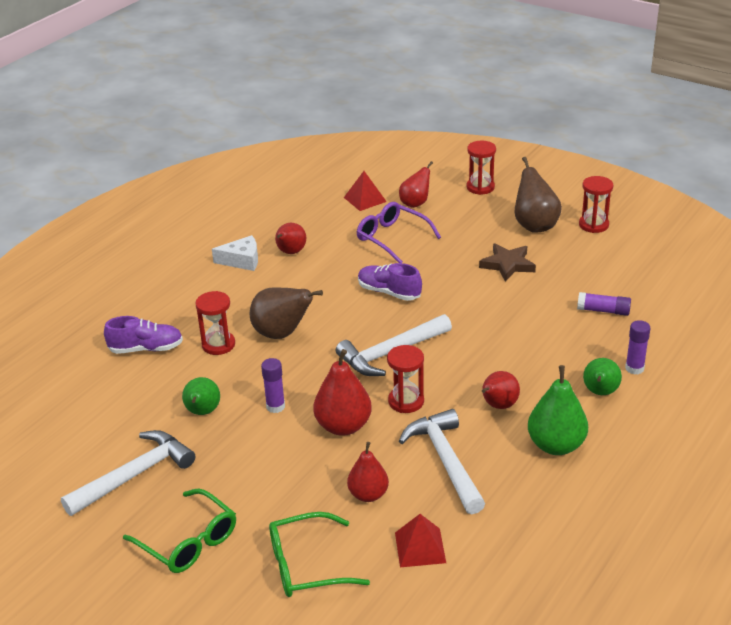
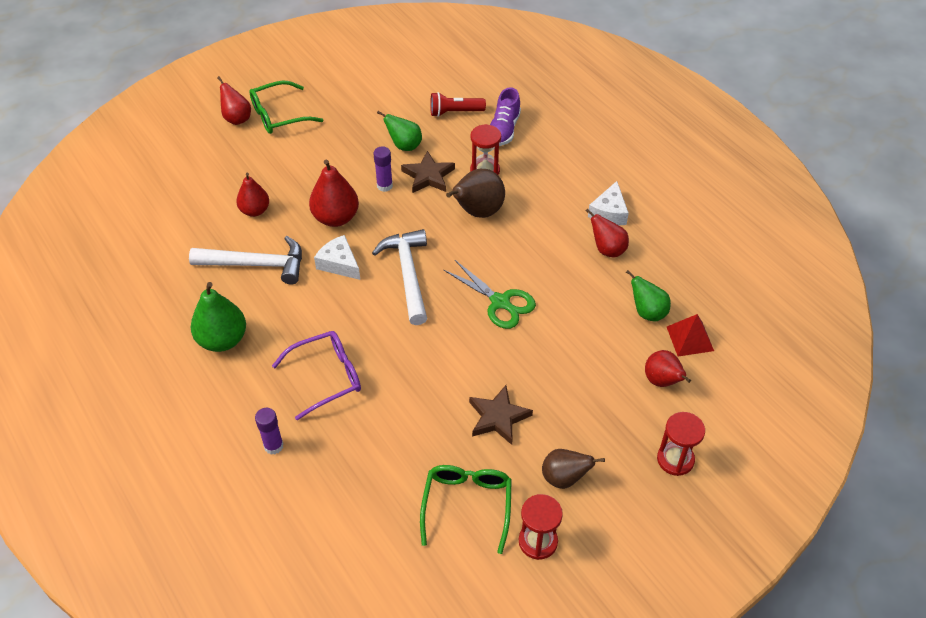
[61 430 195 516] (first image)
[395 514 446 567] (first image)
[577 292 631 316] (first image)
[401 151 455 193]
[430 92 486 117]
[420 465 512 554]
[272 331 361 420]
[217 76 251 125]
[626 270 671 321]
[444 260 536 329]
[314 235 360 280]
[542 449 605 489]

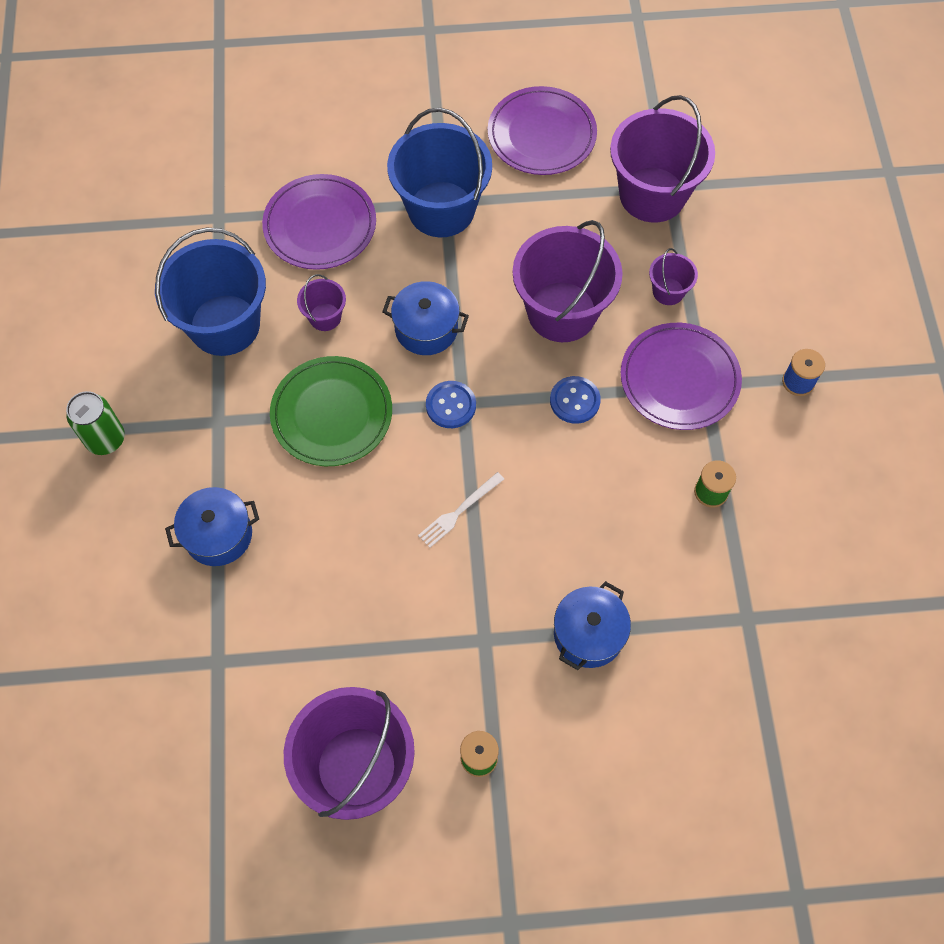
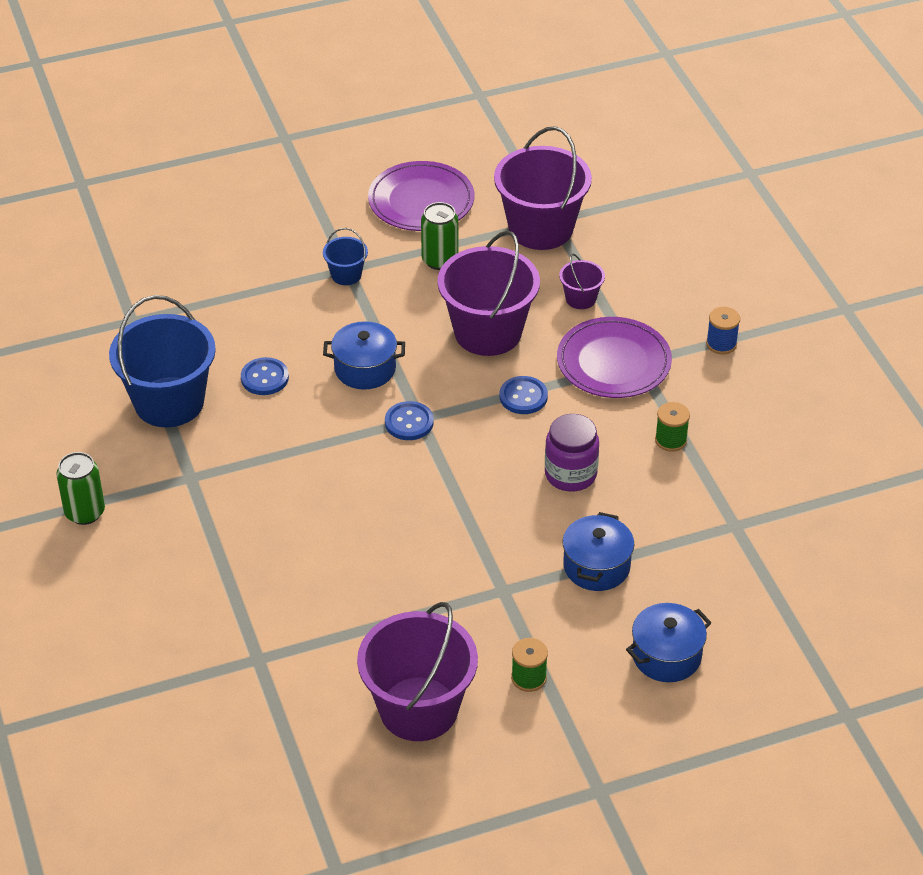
[262 174 376 270] (first image)
[270 356 392 466] (first image)
[418 472 504 548] (first image)
[421 202 458 270]
[545 414 599 492]
[626 603 712 682]
[241 357 289 395]
[323 228 368 285]

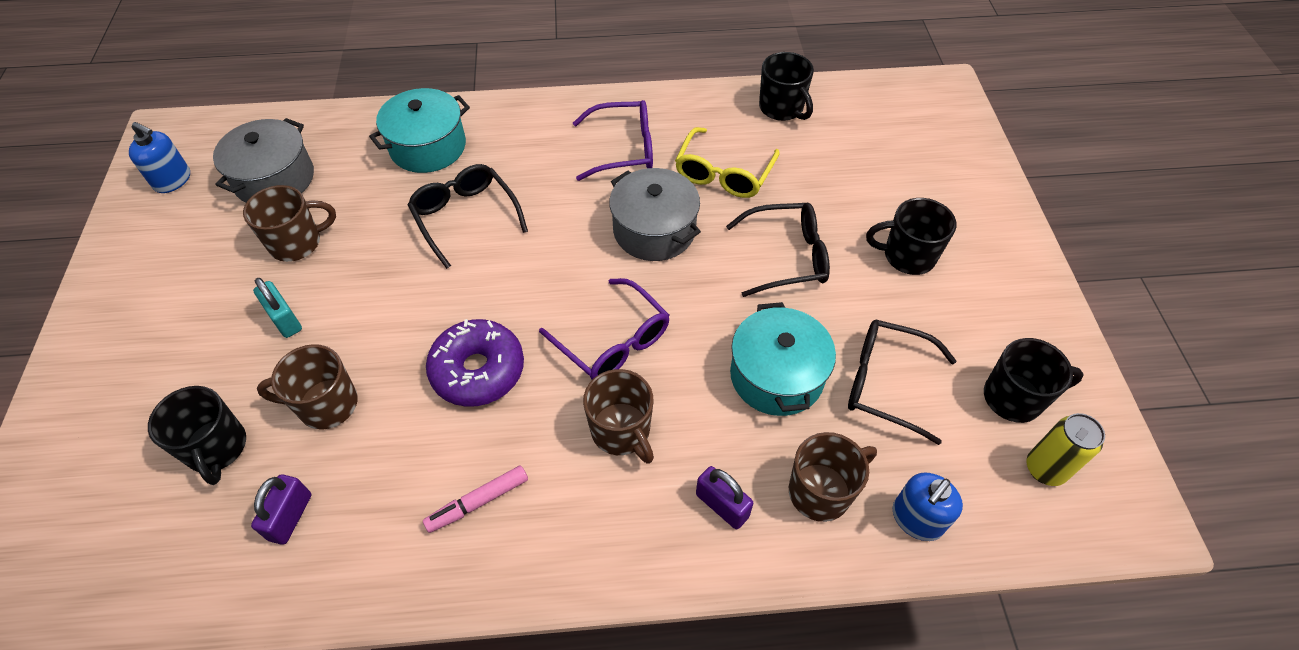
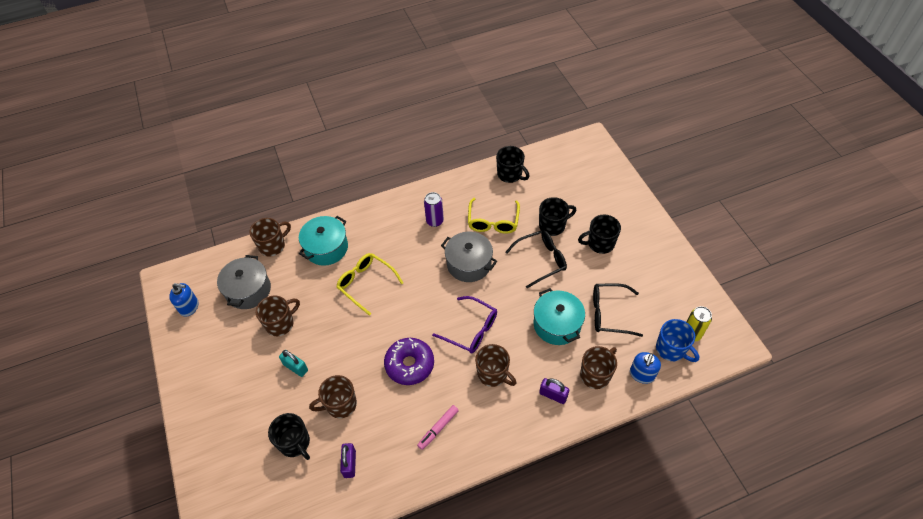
[249 218 291 257]
[656 319 699 362]
[539 197 576 236]
[424 192 444 227]
[336 253 403 316]

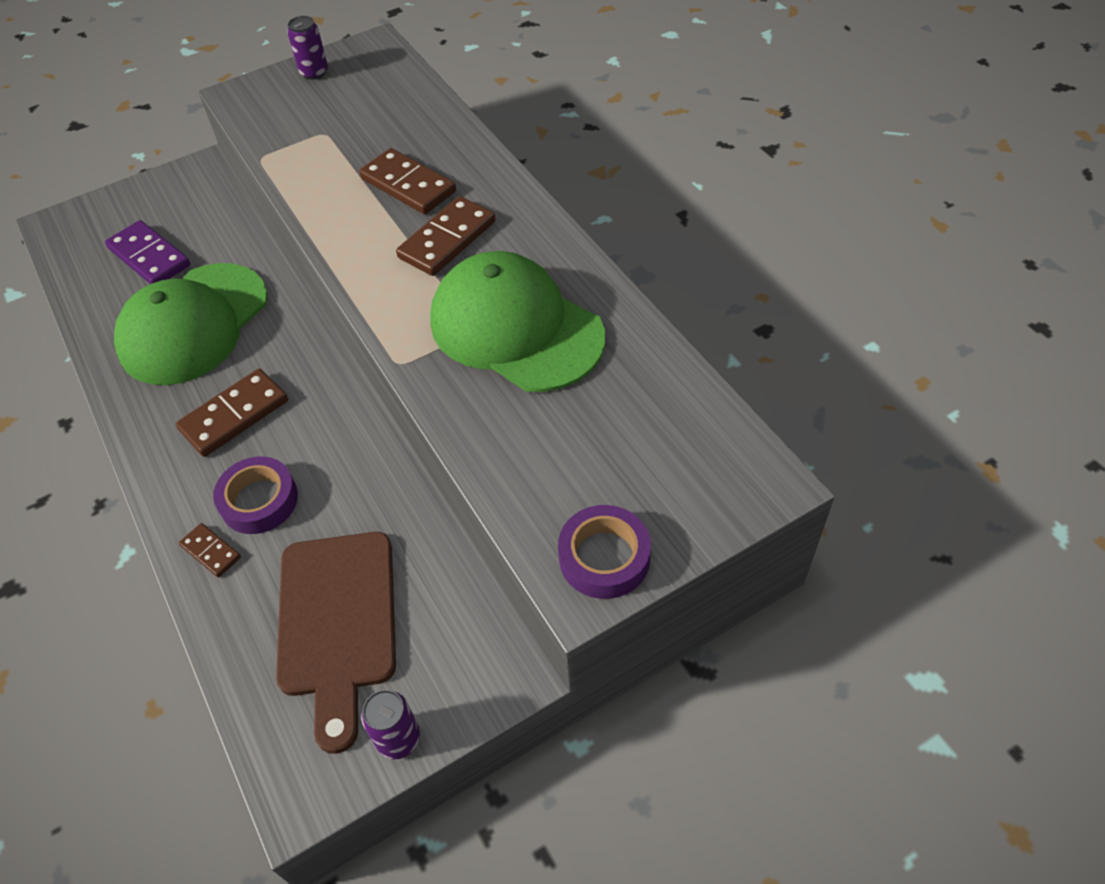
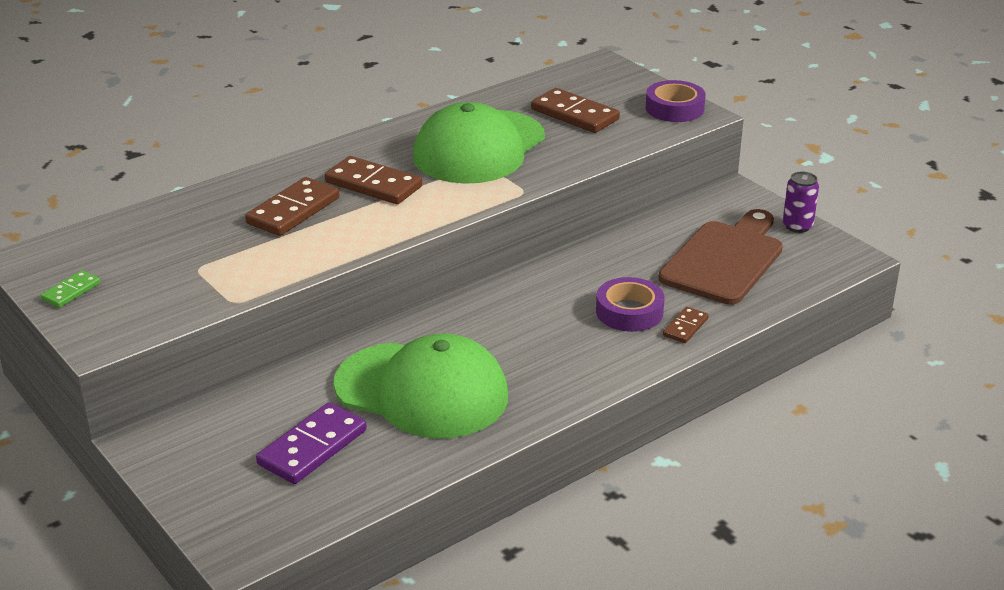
[531 88 620 133]
[40 270 101 308]
[659 209 783 305]

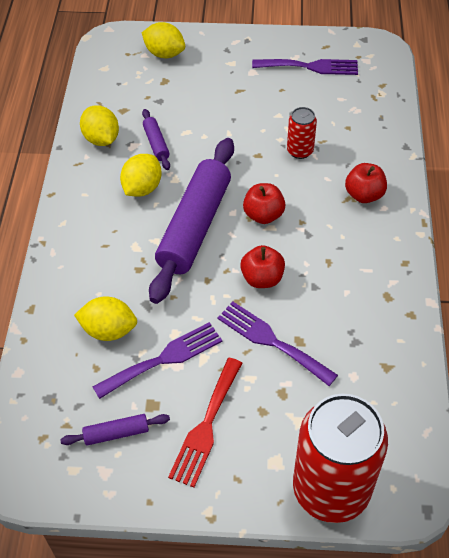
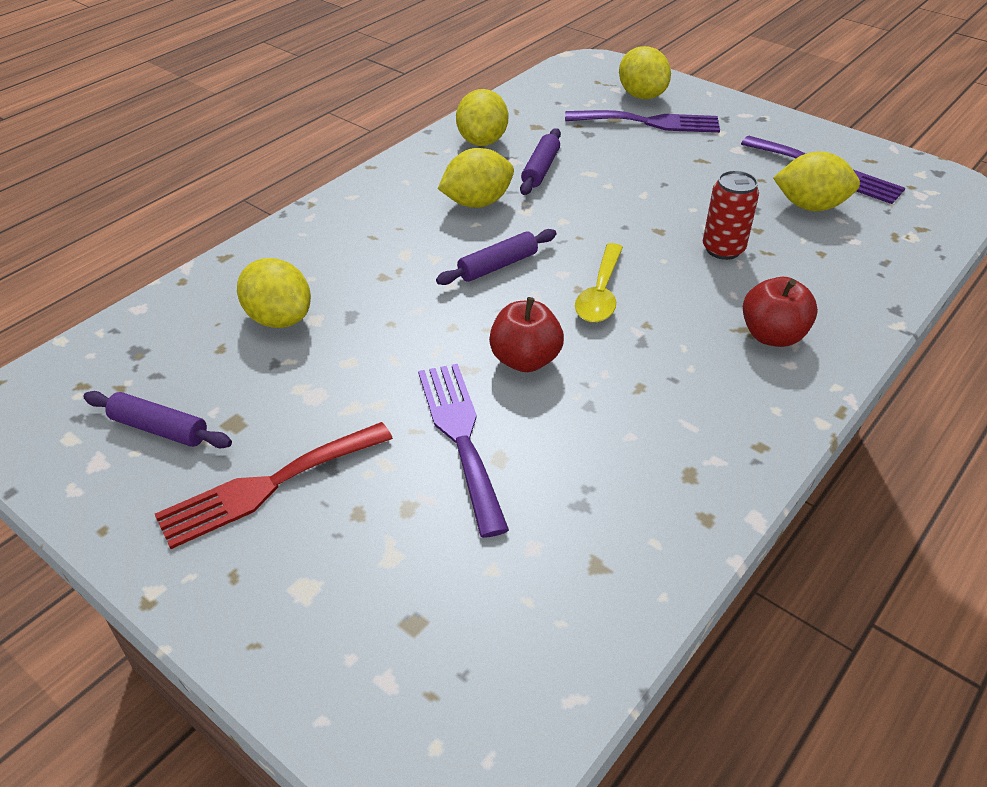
[293 394 388 523] (first image)
[773 151 860 211]
[565 110 720 133]
[575 243 623 323]
[436 229 557 285]

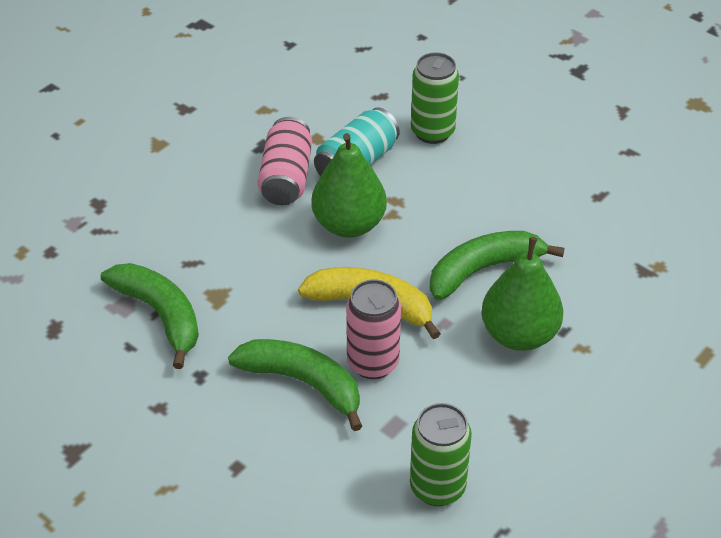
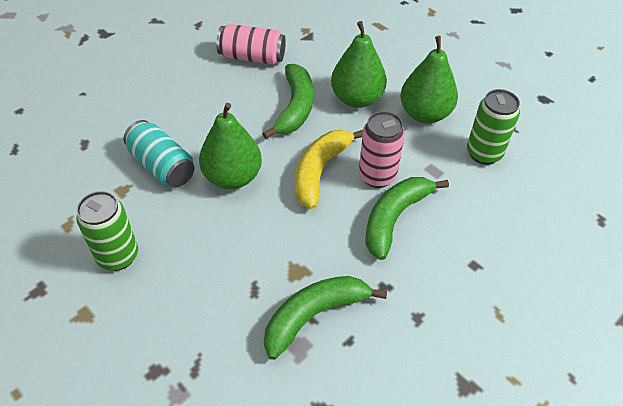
[400 36 458 123]
[216 24 286 65]
[76 191 138 271]
[262 64 313 139]

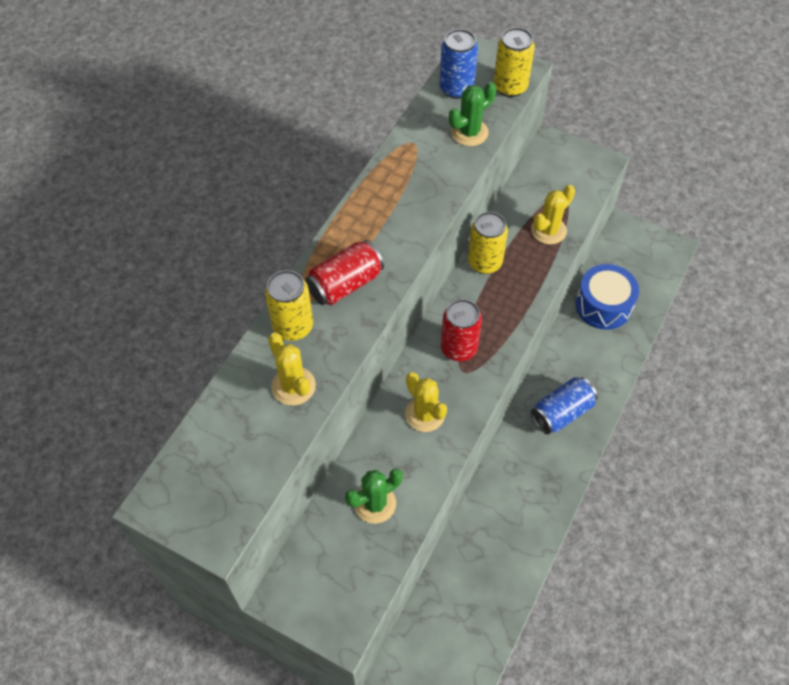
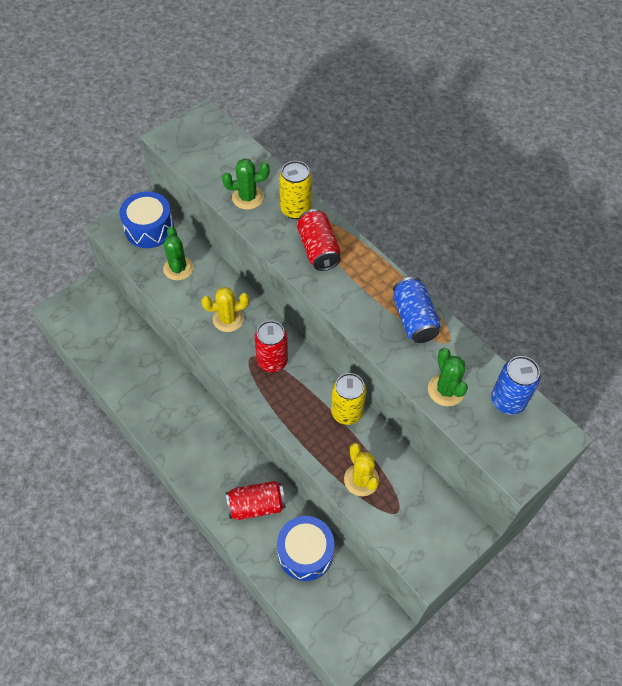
[494 27 535 97] (first image)
[119 191 174 248]
[226 481 286 520]
[393 277 441 343]
[222 159 270 210]

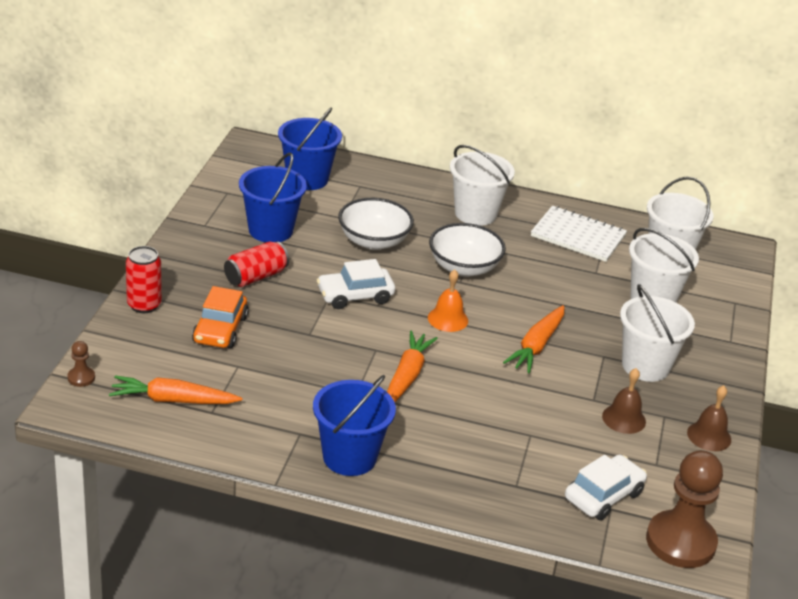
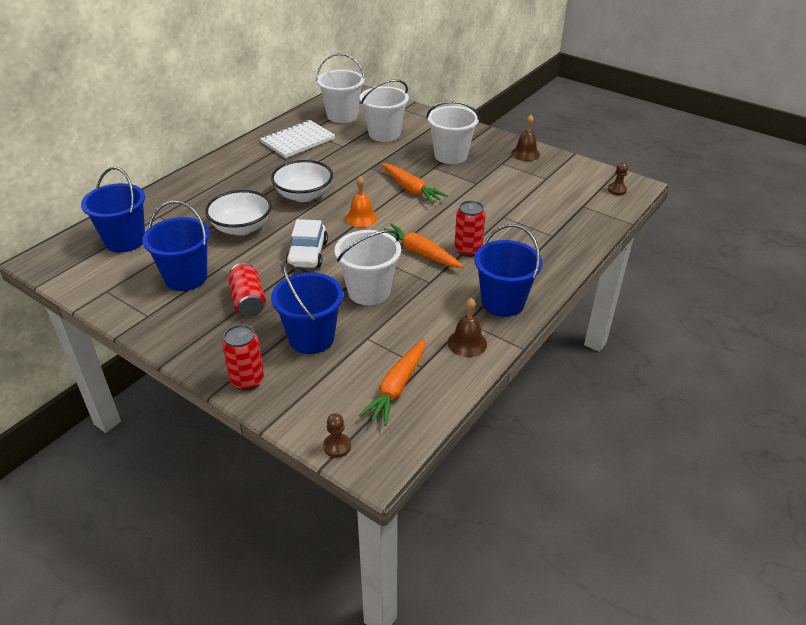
[565 455 647 520] (first image)
[454 200 486 257]
[335 230 401 305]
[448 298 487 357]
[271 263 343 354]
[608 162 628 195]

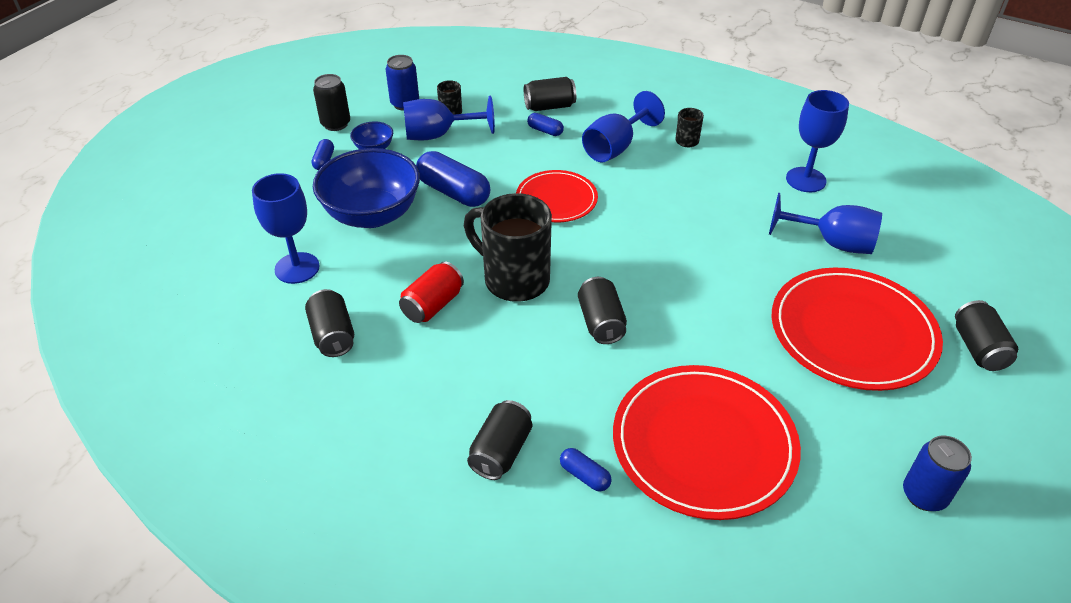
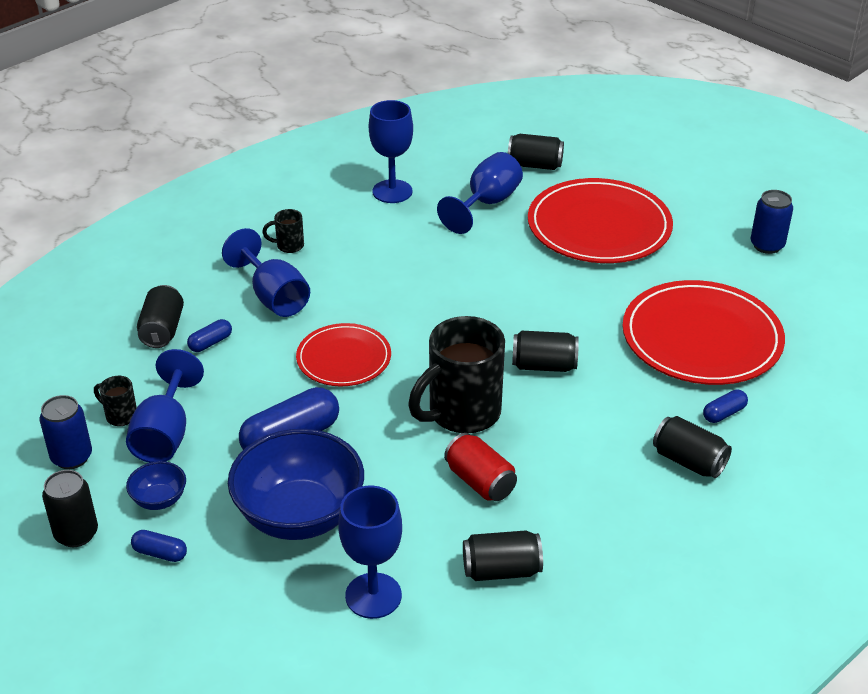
[508 134 564 170]

